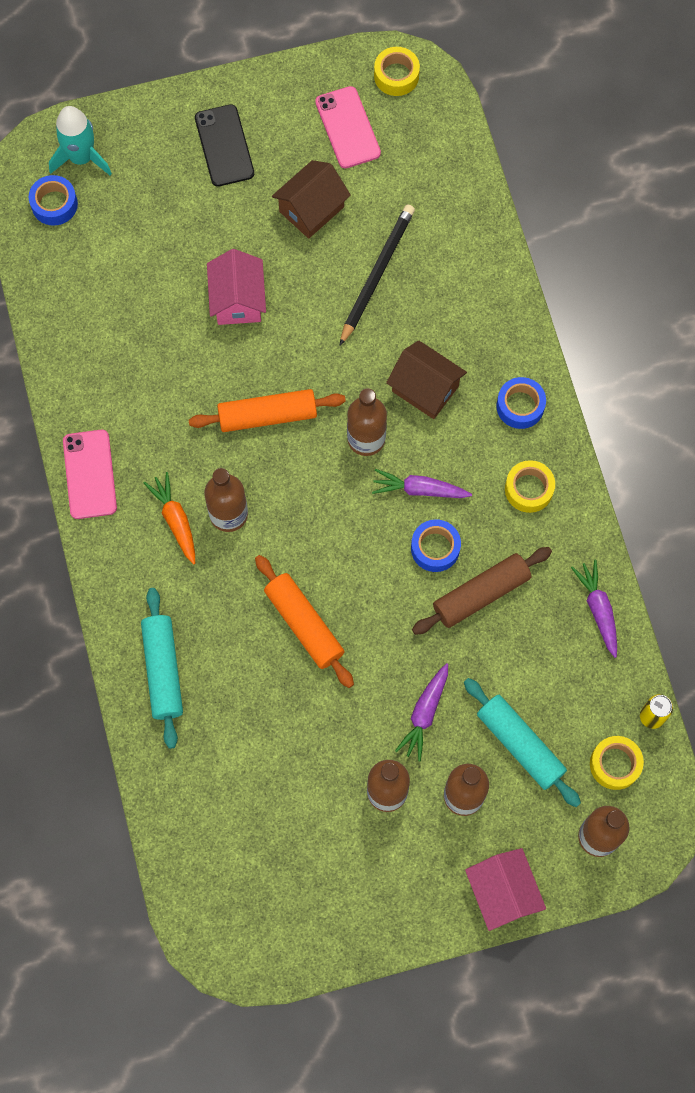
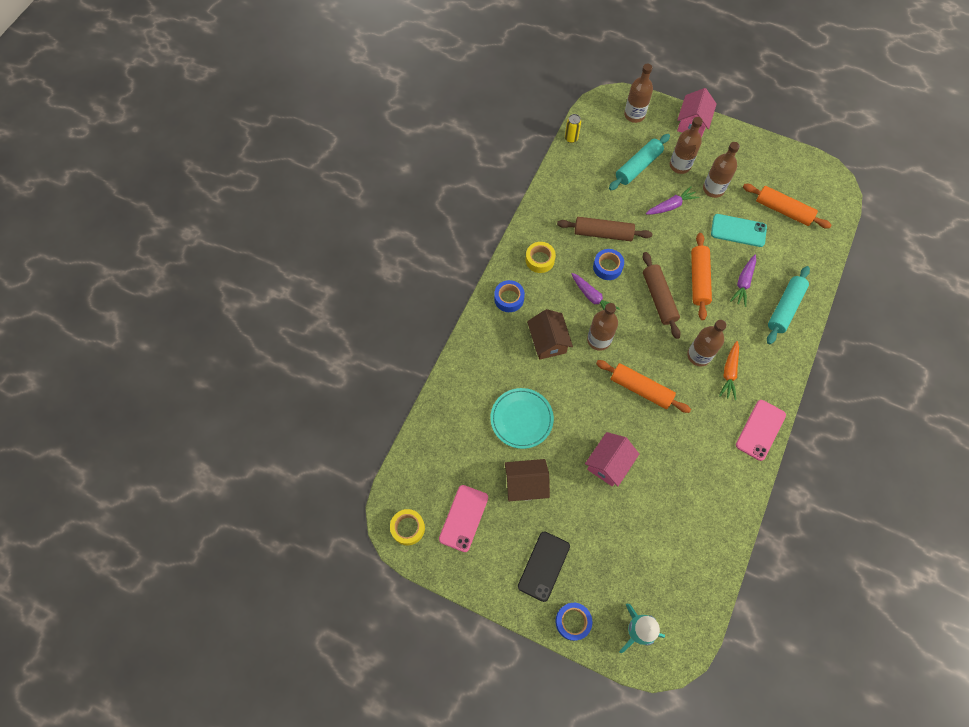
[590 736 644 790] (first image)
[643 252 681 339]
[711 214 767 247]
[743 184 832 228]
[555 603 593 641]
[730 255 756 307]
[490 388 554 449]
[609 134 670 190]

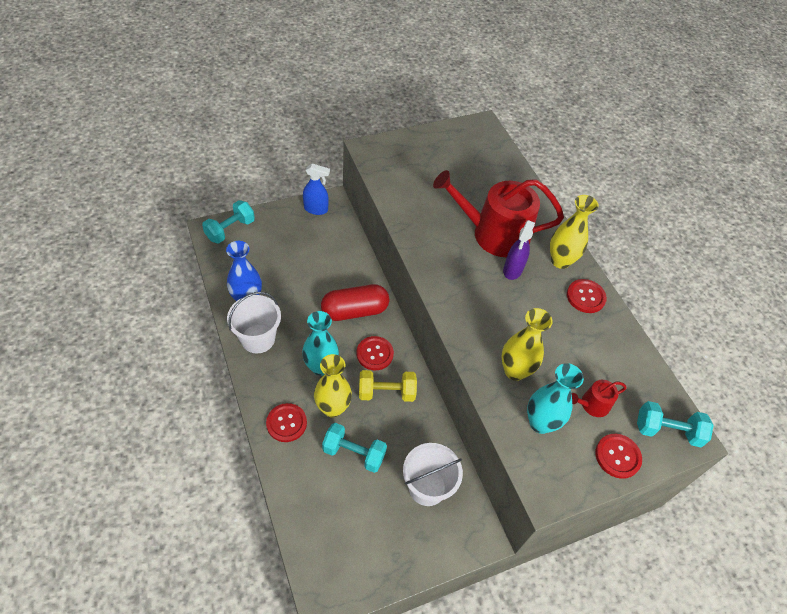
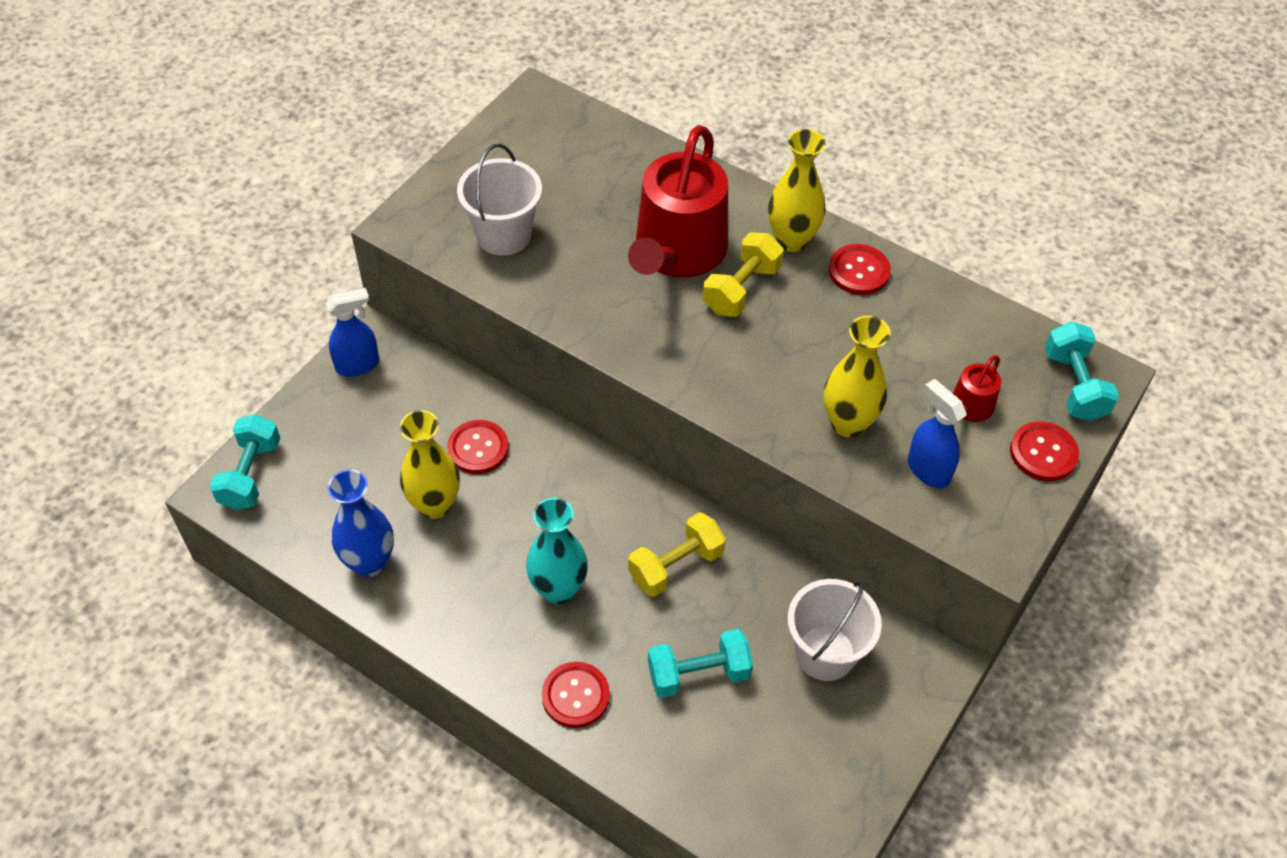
[321 284 389 321] (first image)
[457 144 542 256]
[400 410 460 519]
[447 420 509 474]
[703 232 784 317]
[908 379 967 489]
[628 125 728 277]
[1045 322 1119 421]

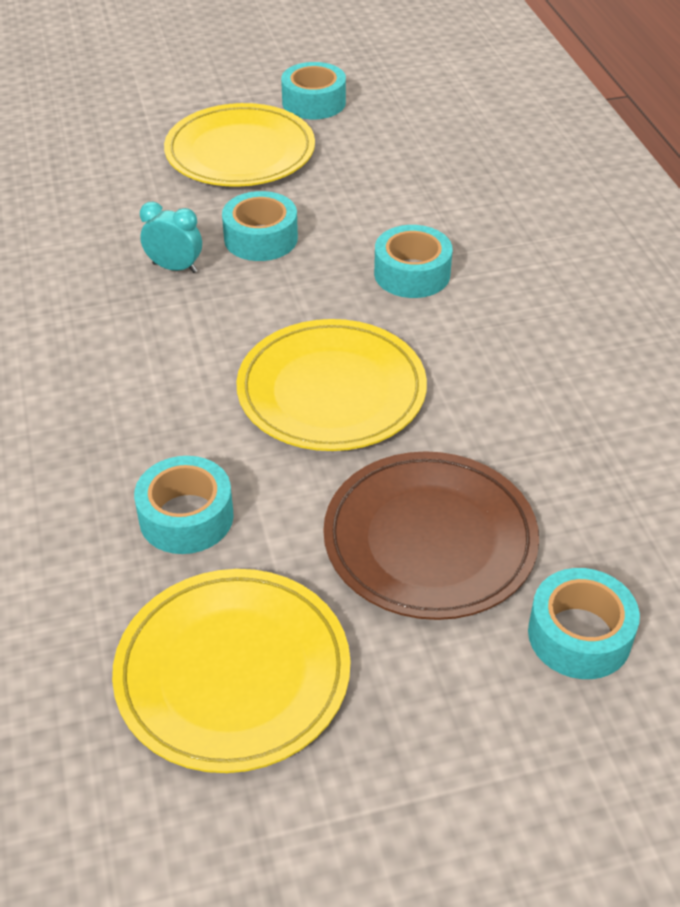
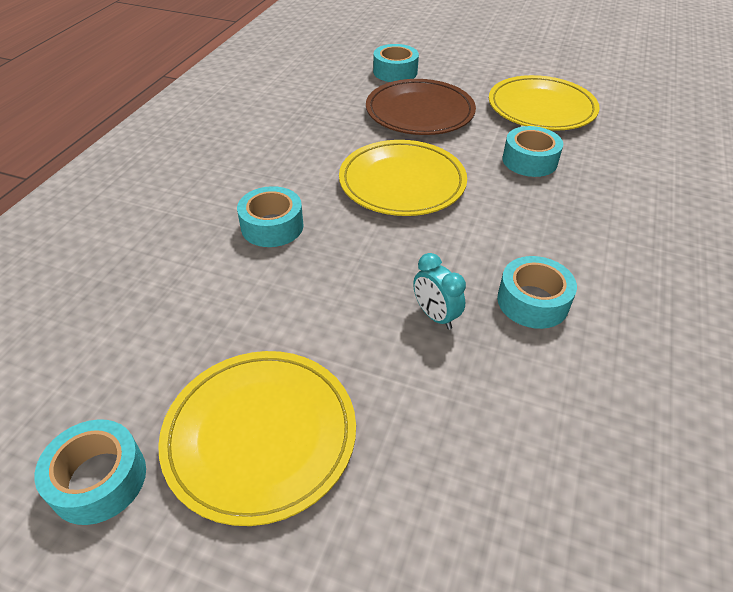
[497 256 577 329]

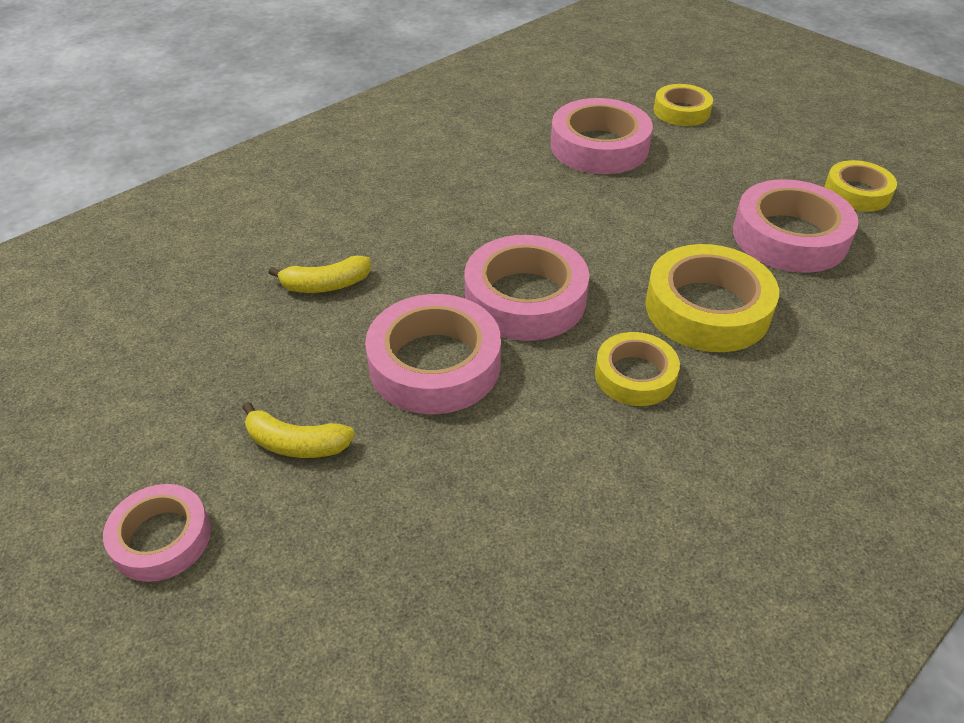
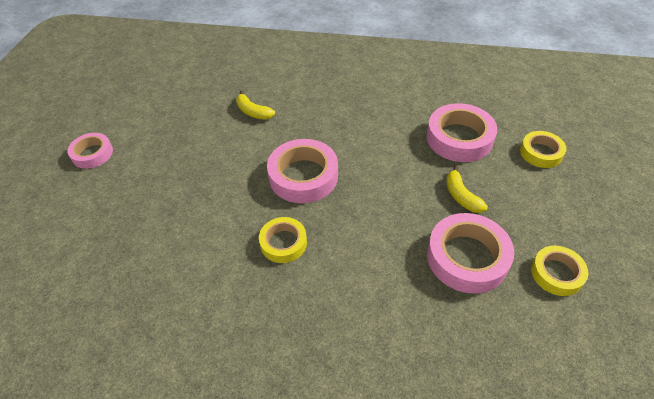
[365 294 501 414] (first image)
[645 244 779 352] (first image)
[446 165 488 213]

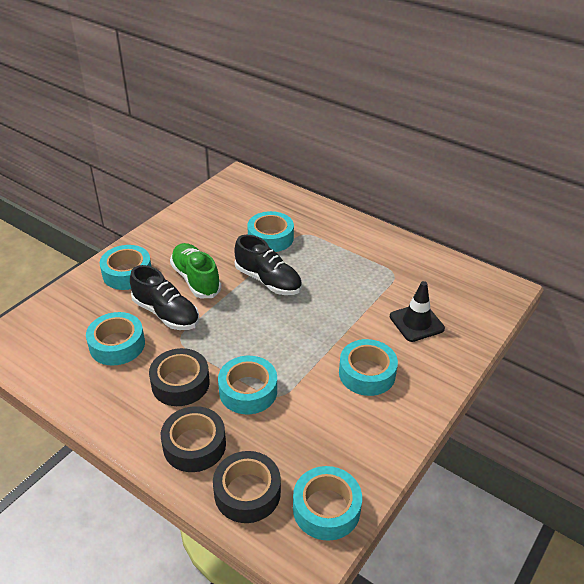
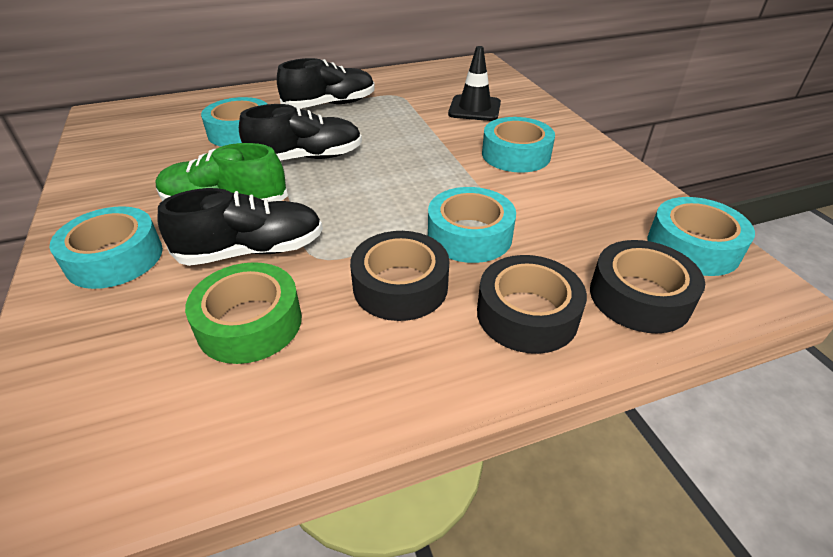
[277 58 375 108]
[185 262 302 364]

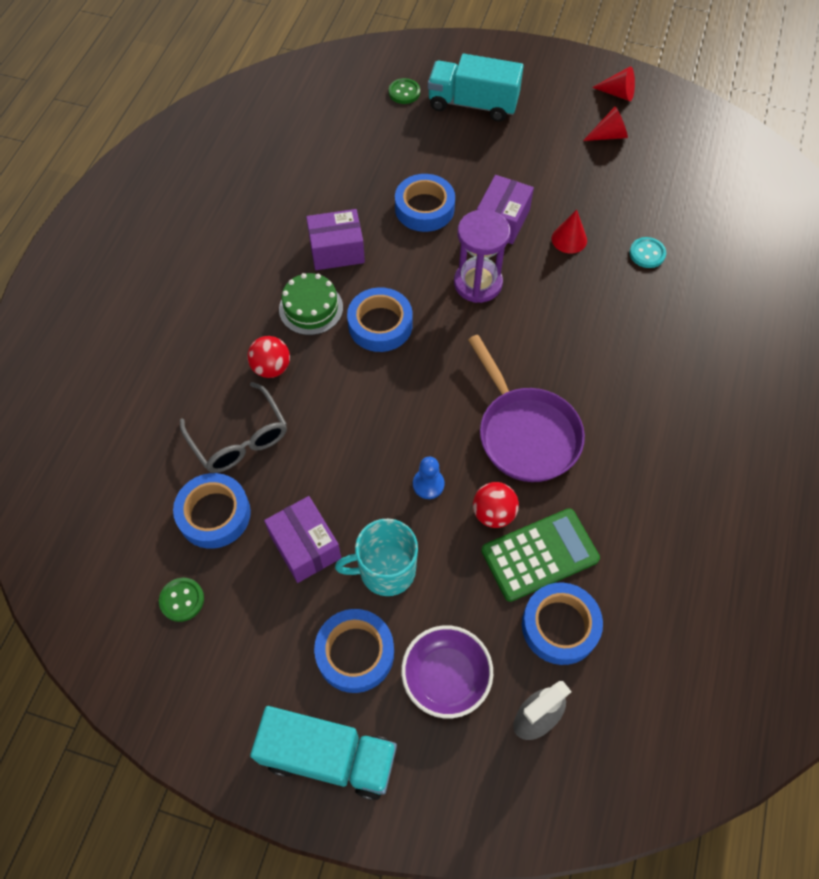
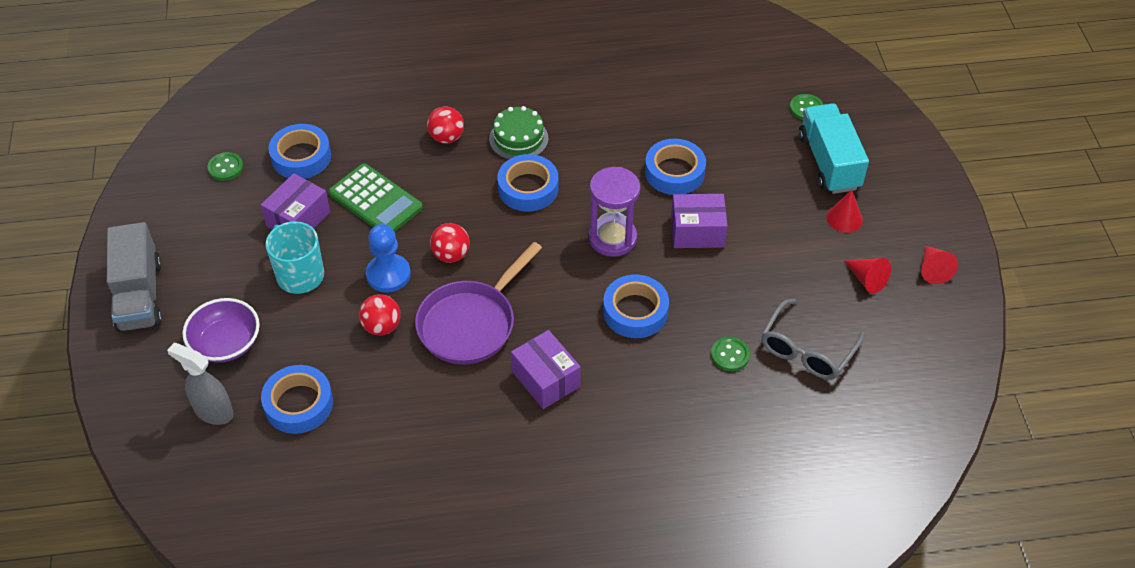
[430 223 470 263]
[762 299 865 380]
[511 330 581 409]
[603 275 669 338]
[329 163 423 232]
[826 190 863 233]
[107 222 162 332]
[711 337 750 371]
[366 224 411 292]

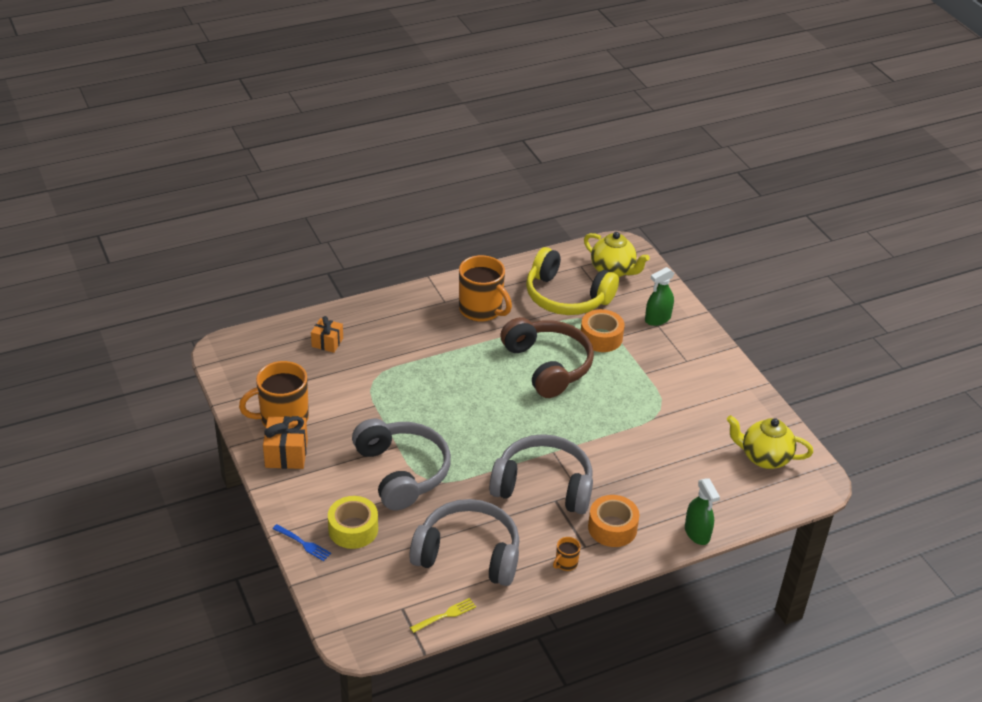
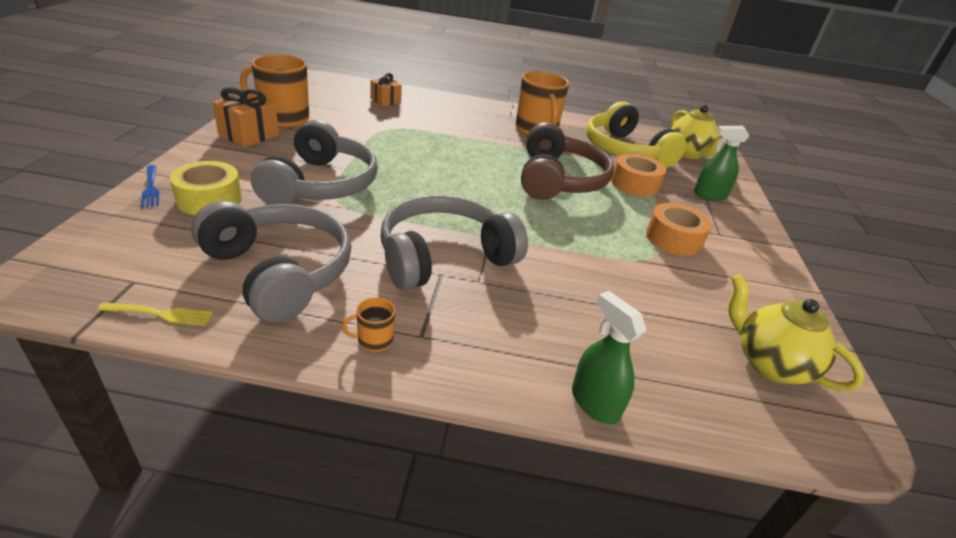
[646 203 712 256]
[381 195 528 290]
[572 291 647 424]

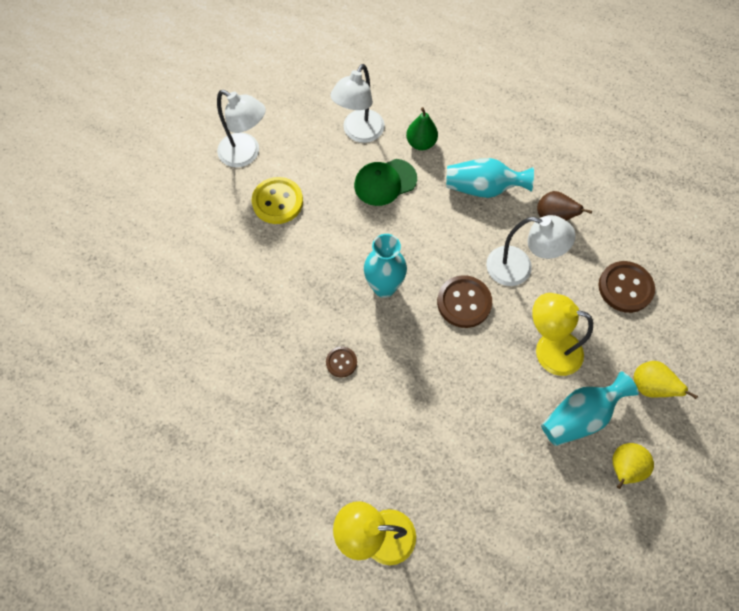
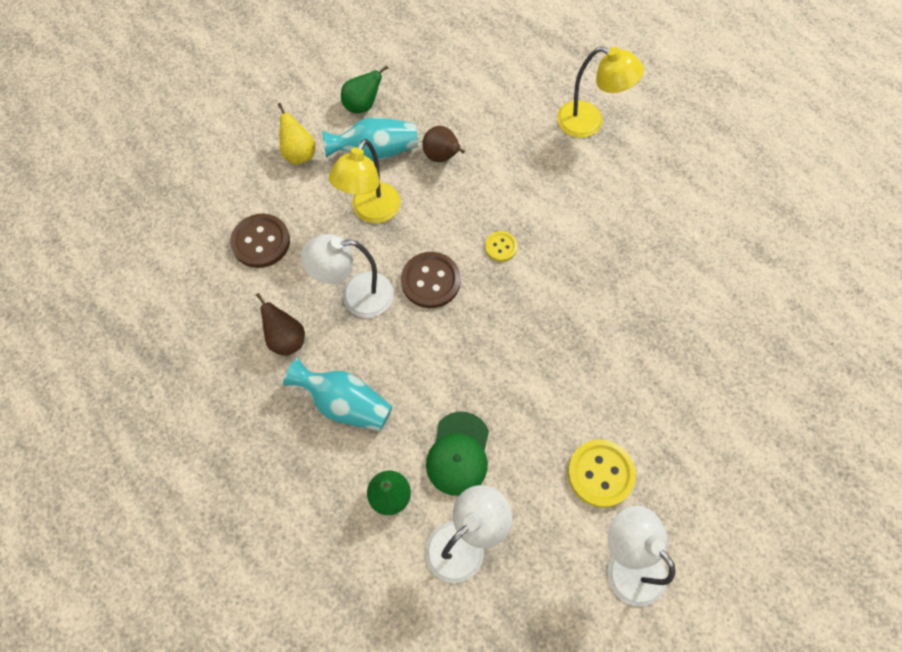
[326 347 357 378] (first image)
[364 234 407 298] (first image)
[422 126 465 162]
[485 231 517 262]
[341 66 389 113]
[426 412 489 496]
[301 234 394 318]
[329 139 401 223]

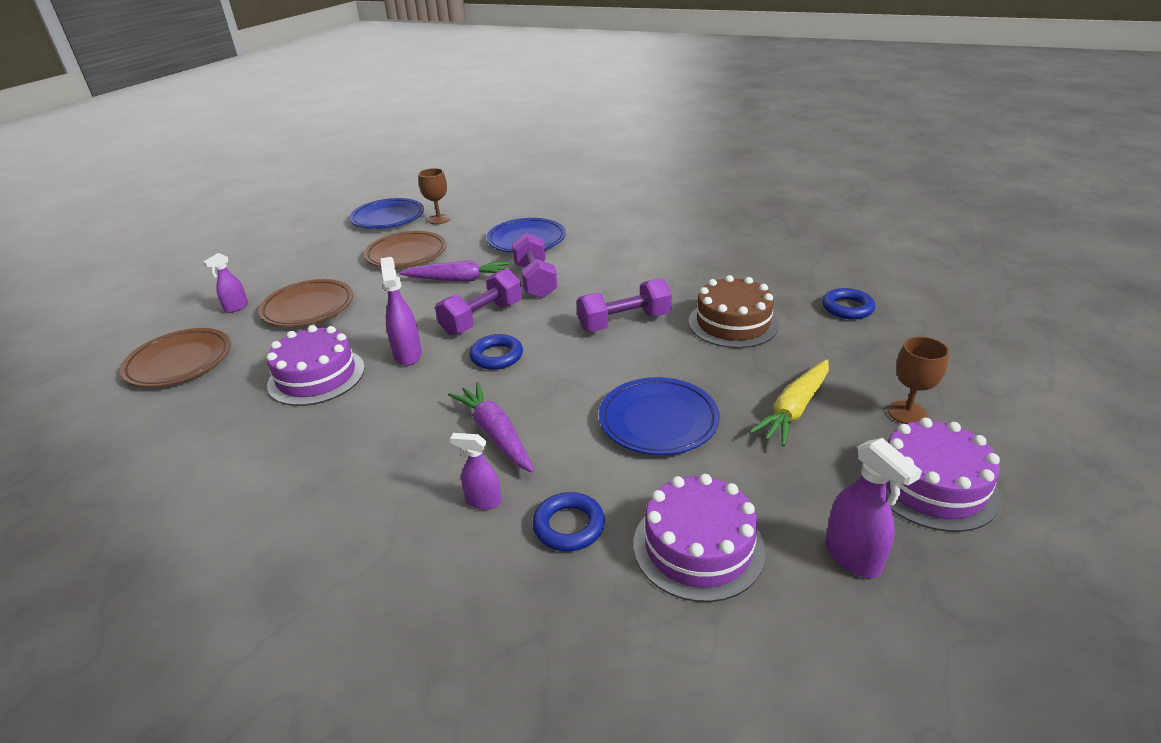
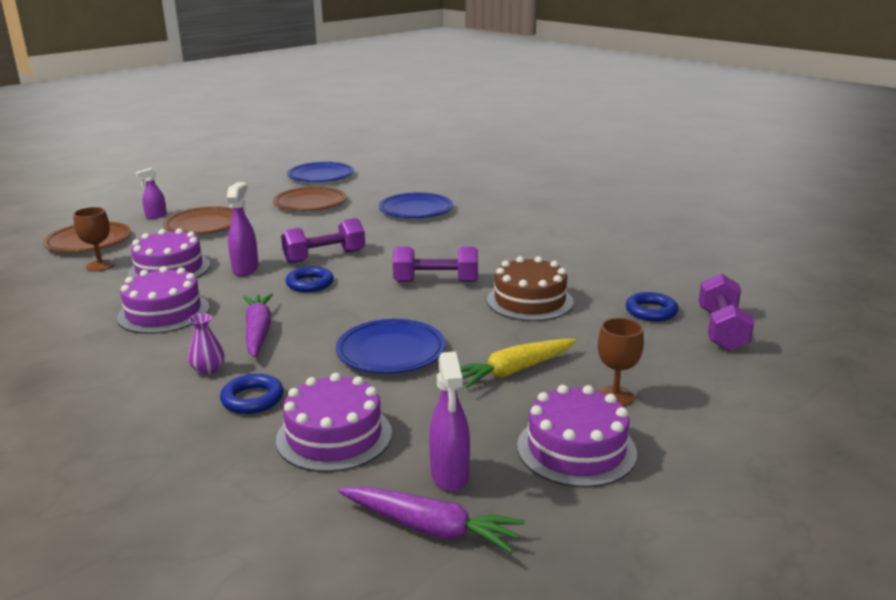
[117 266 209 334]
[338 486 525 553]
[73 207 115 271]
[699 273 754 351]
[188 313 225 375]

